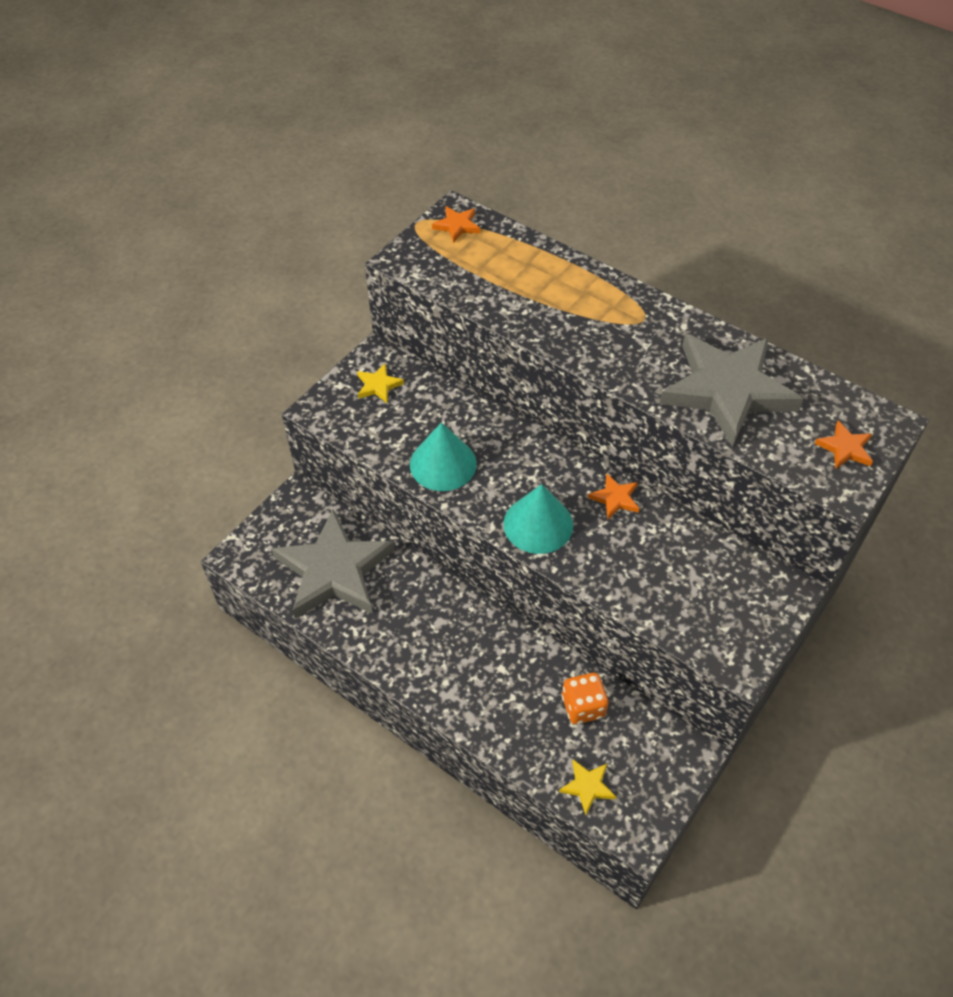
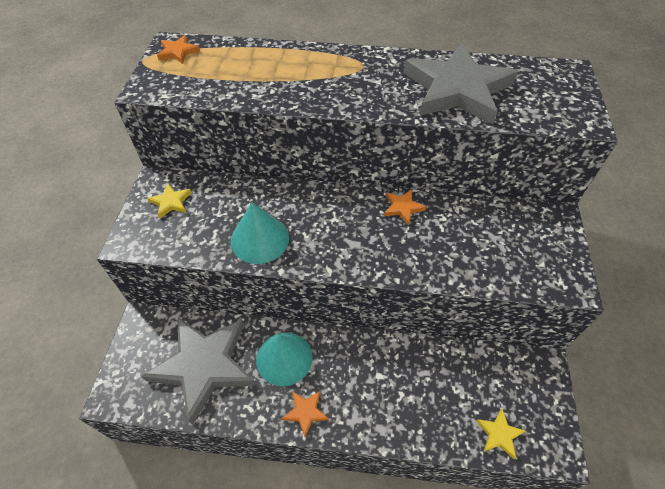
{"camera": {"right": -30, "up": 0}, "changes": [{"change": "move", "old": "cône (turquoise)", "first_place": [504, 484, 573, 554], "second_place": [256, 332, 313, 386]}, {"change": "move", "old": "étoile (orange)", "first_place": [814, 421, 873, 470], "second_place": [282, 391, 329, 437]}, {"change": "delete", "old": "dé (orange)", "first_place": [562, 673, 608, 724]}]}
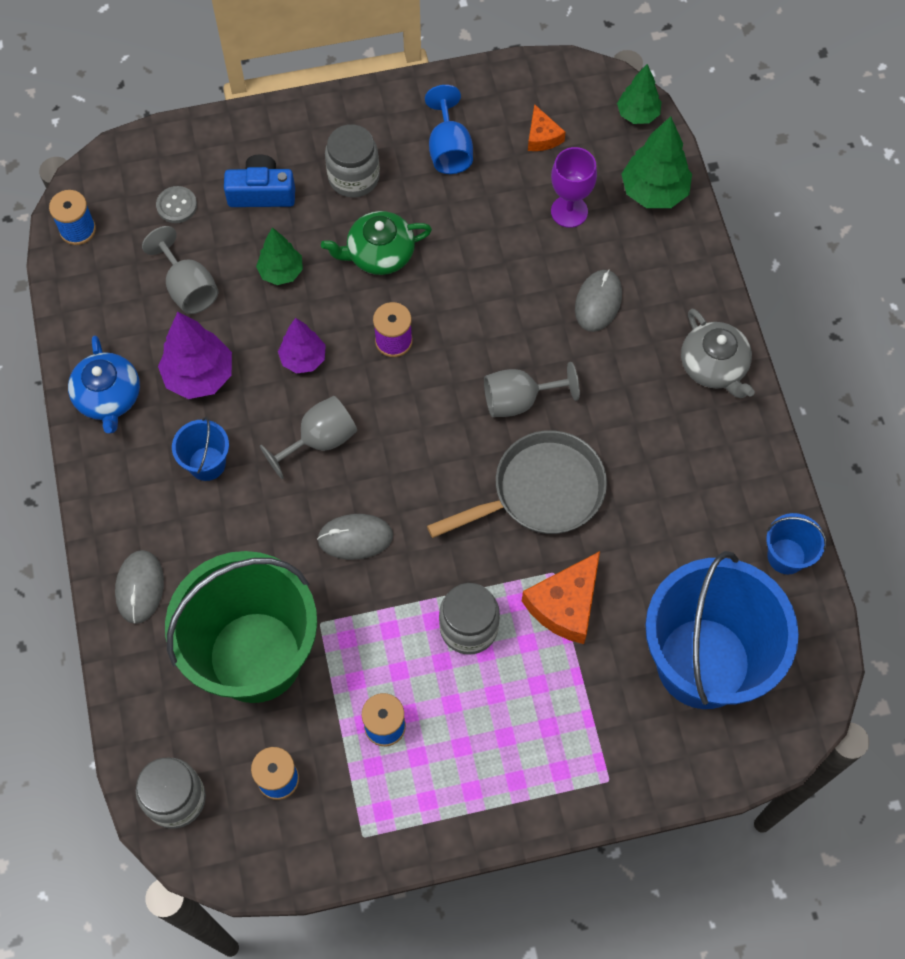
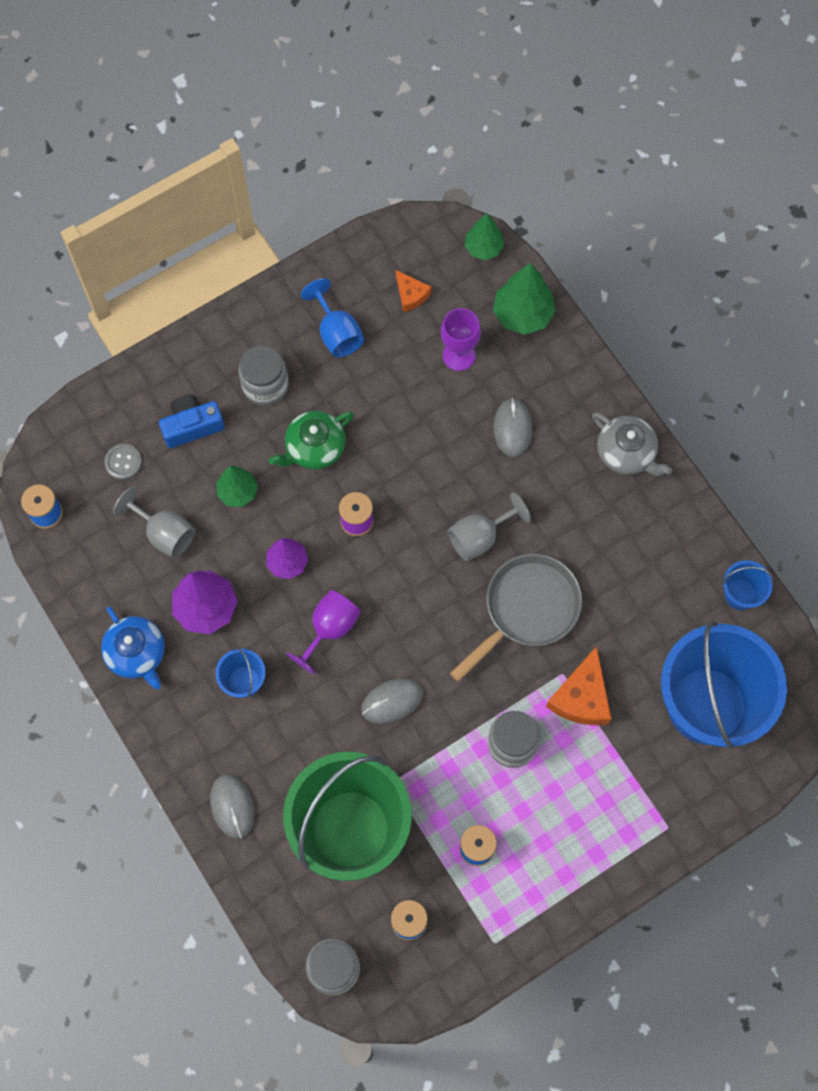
{"camera": {"right": -20, "up": 5}, "changes": [{"change": "recolor", "old": "verre à pied (gris)", "new": "verre à pied (violet)", "first_place": [260, 396, 357, 479], "second_place": [286, 590, 361, 674]}]}
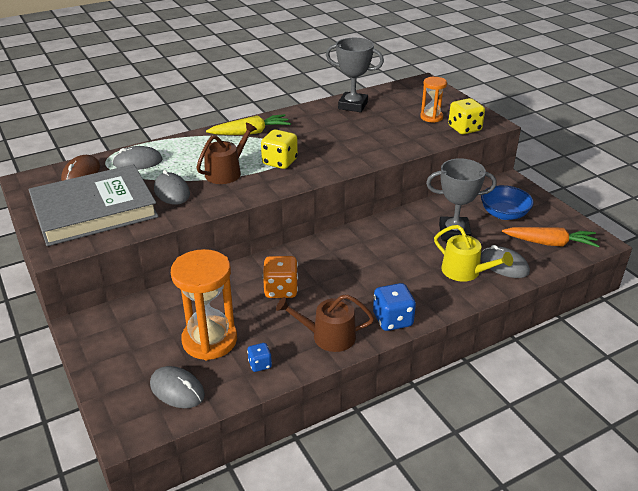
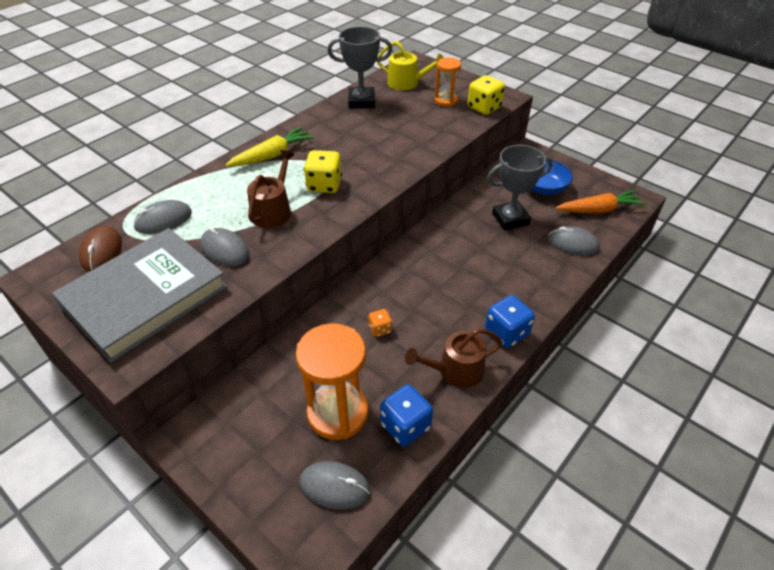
{"camera": {"right": -20, "up": 10}, "changes": [{"change": "resize", "old": "dé (orange)", "first_place": [263, 256, 298, 298], "second_place": [369, 309, 392, 337], "factor": 0.56}, {"change": "move", "old": "arrosoir (jaune)", "first_place": [434, 225, 513, 282], "second_place": [377, 41, 444, 90]}, {"change": "resize", "old": "dé (bleu)", "first_place": [247, 343, 272, 372], "second_place": [380, 384, 433, 446], "factor": 1.79}]}
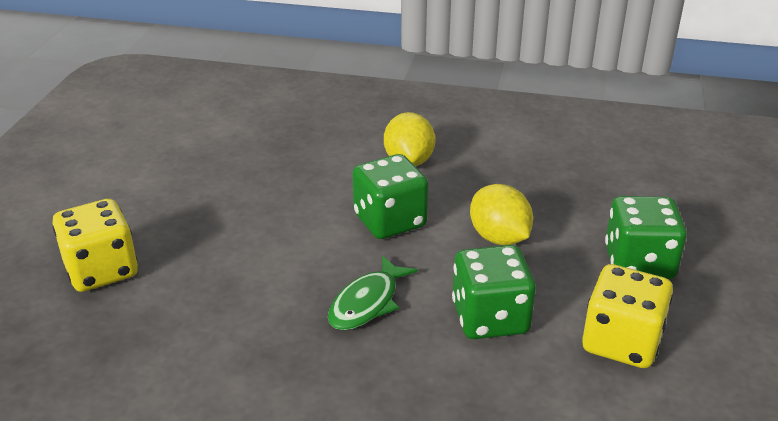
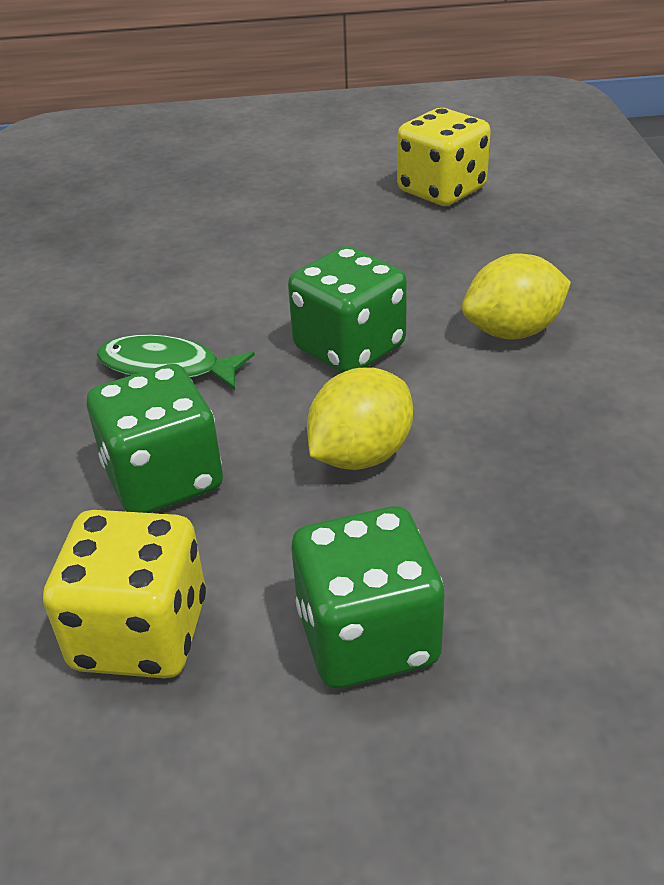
{"camera": {"right": 75, "up": 5}, "changes": [{"change": "move", "old": "dé (jaune)", "first_place": [52, 199, 138, 292], "second_place": [397, 108, 491, 206]}]}
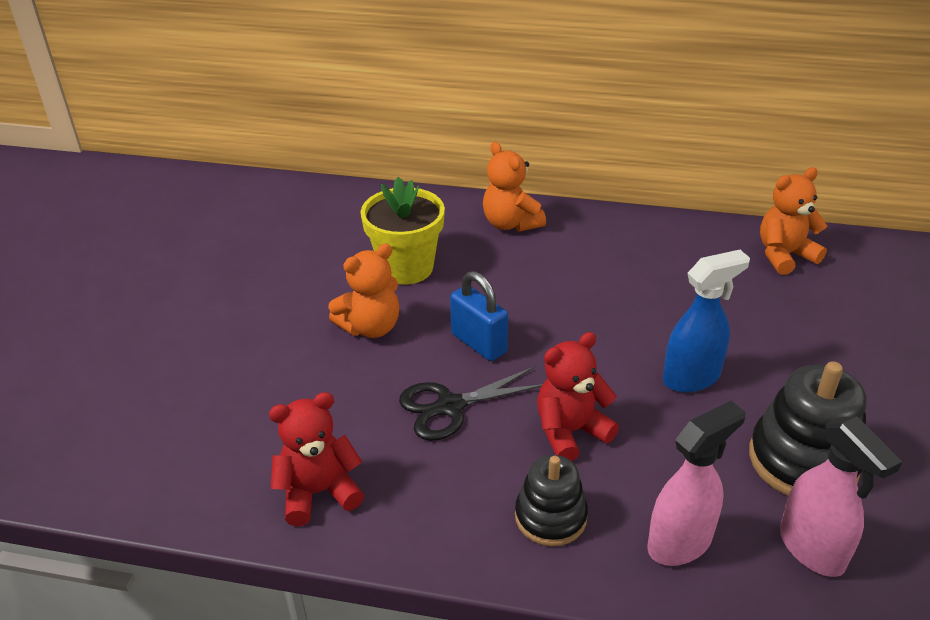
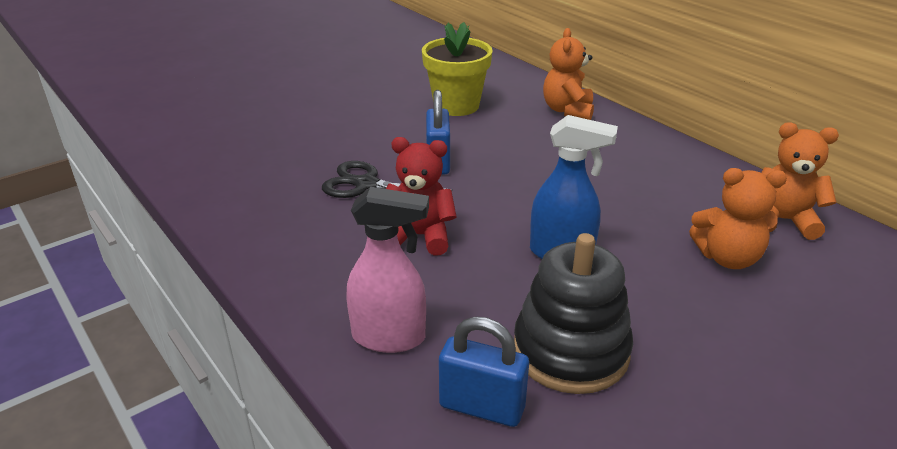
{"camera": {"right": 40, "up": -5}, "changes": [{"change": "replace", "old": "vaporisateur (rose)", "new": "cadenas (bleu)", "first_place": [780, 416, 902, 577], "second_place": [439, 317, 529, 427]}, {"change": "move", "old": "ours en peluche (orange)", "first_place": [328, 244, 399, 338], "second_place": [689, 168, 787, 269]}, {"change": "delete", "old": "ours en peluche (rouge)", "first_place": [269, 392, 364, 526]}, {"change": "delete", "old": "jouet à empiler (noir)", "first_place": [515, 455, 588, 546]}]}
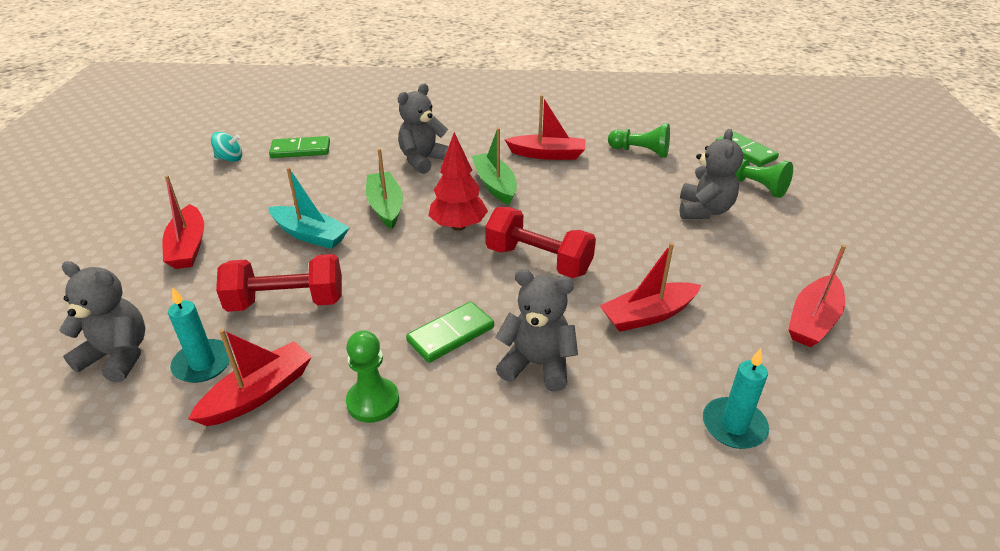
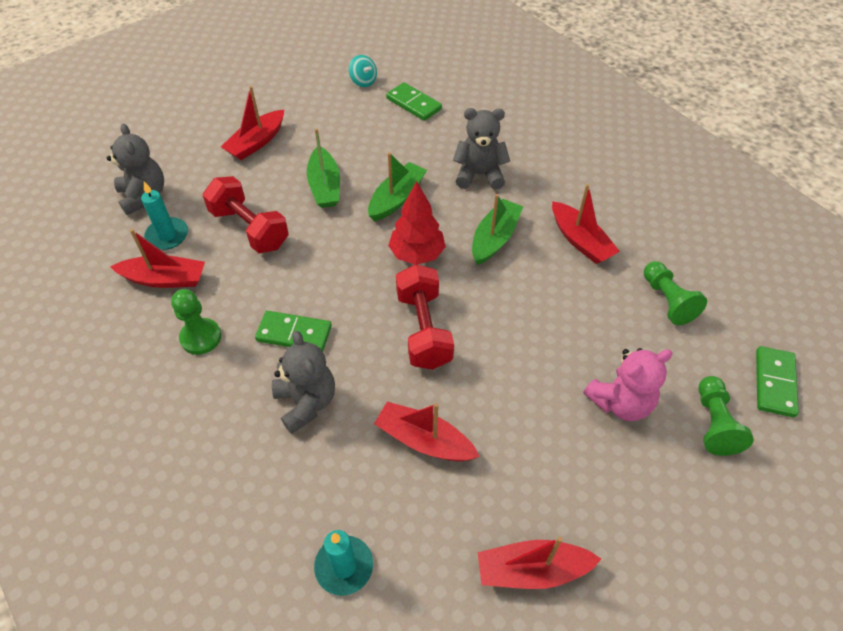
{"camera": {"right": 50, "up": 15}, "changes": [{"change": "recolor", "old": "bateau (turquoise)", "new": "bateau (vert)", "first_place": [268, 167, 350, 249], "second_place": [307, 128, 340, 208]}, {"change": "recolor", "old": "ours en peluche (gris)", "new": "ours en peluche (rose)", "first_place": [680, 129, 743, 219], "second_place": [584, 348, 672, 421]}]}
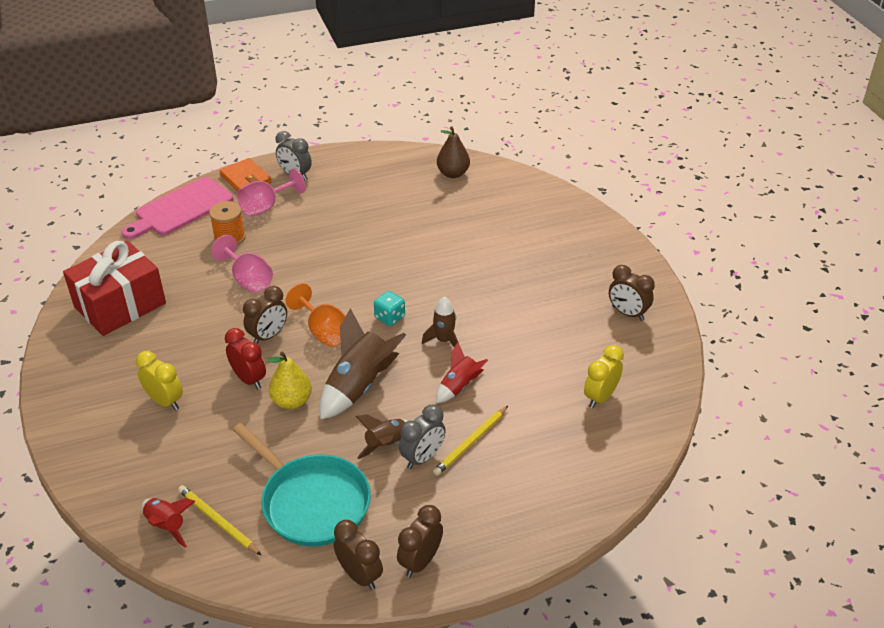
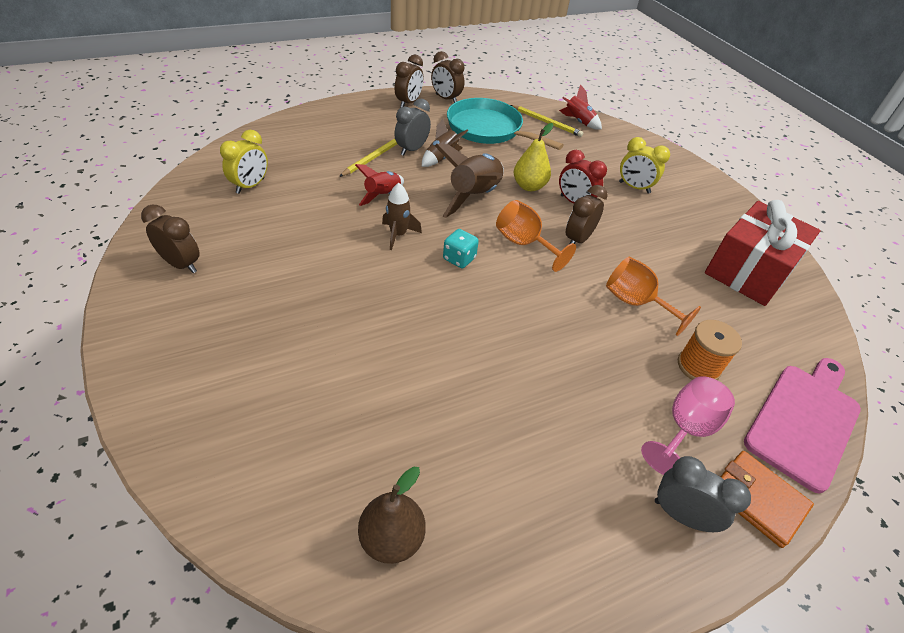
{"camera": {"right": 170, "up": 5}, "changes": [{"change": "recolor", "old": "verre à pied (rose)", "new": "verre à pied (orange)", "first_place": [211, 235, 273, 293], "second_place": [606, 257, 701, 336]}]}
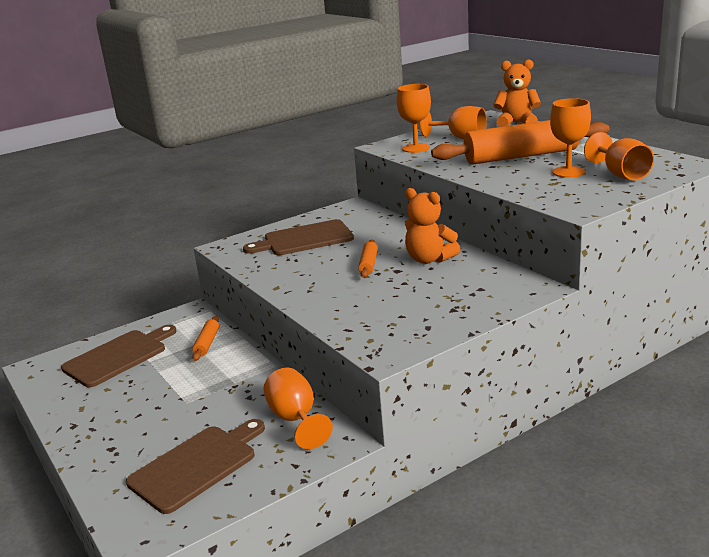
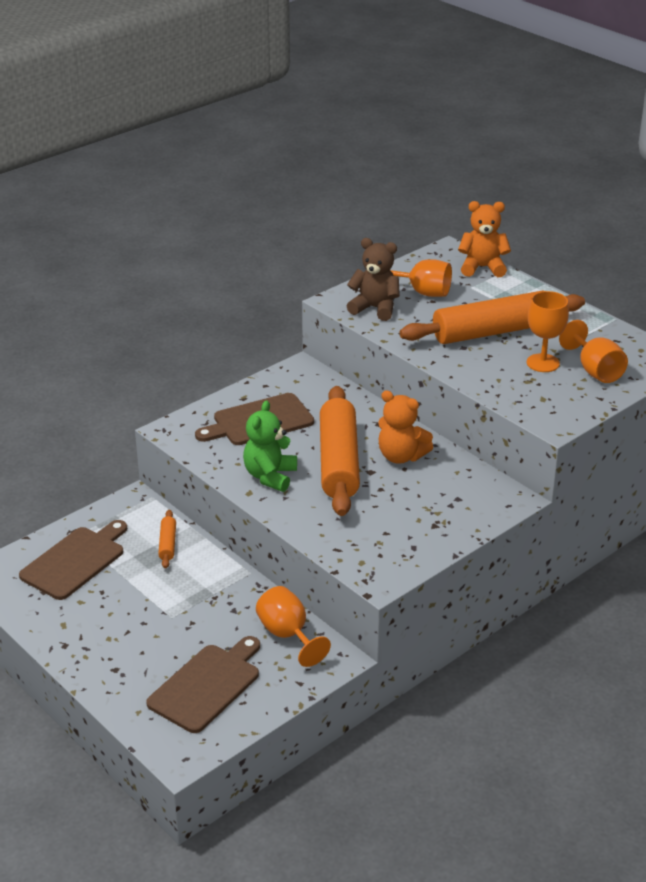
{"camera": {"right": -10, "up": 10}, "changes": [{"change": "insert", "new": "ours en peluche (vert)", "second_place": [243, 400, 297, 492]}, {"change": "resize", "old": "rouleau à pâtisserie (orange)", "first_place": [358, 240, 378, 278], "second_place": [320, 386, 360, 516], "factor": 2.38}, {"change": "replace", "old": "verre à pied (orange)", "new": "ours en peluche (marron)", "first_place": [397, 84, 431, 153], "second_place": [347, 238, 400, 321]}]}
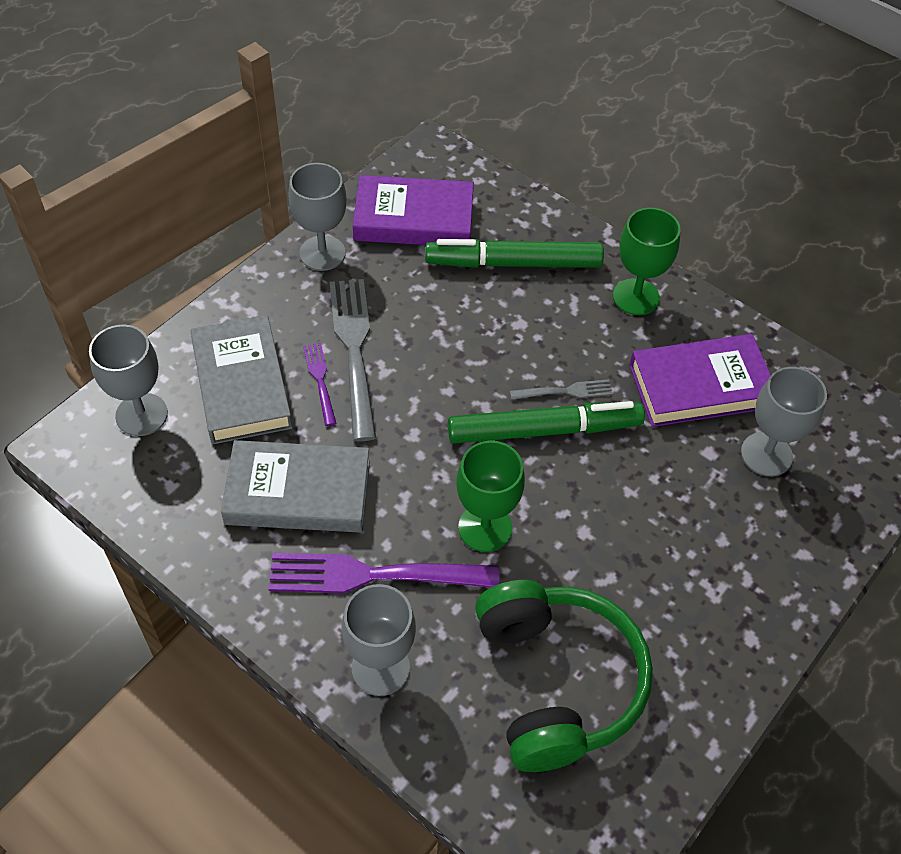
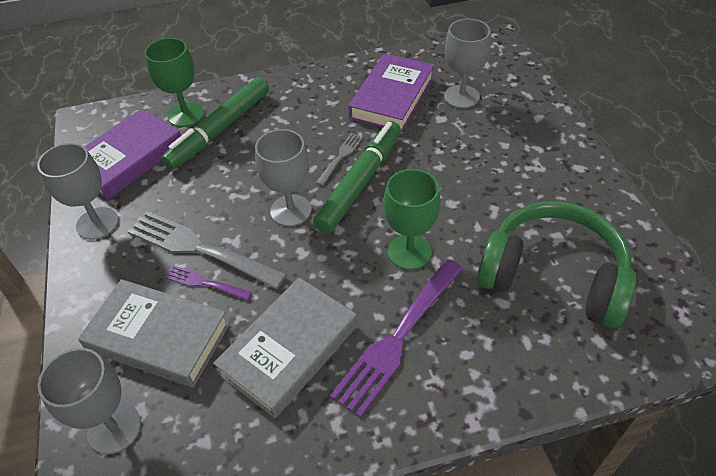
{"camera": {"right": -50, "up": -5}, "changes": [{"change": "move", "old": "verre à pied (vert)", "first_place": [613, 208, 681, 315], "second_place": [144, 38, 204, 127]}, {"change": "move", "old": "verre à pied (gris)", "first_place": [342, 584, 416, 696], "second_place": [255, 129, 311, 226]}]}
